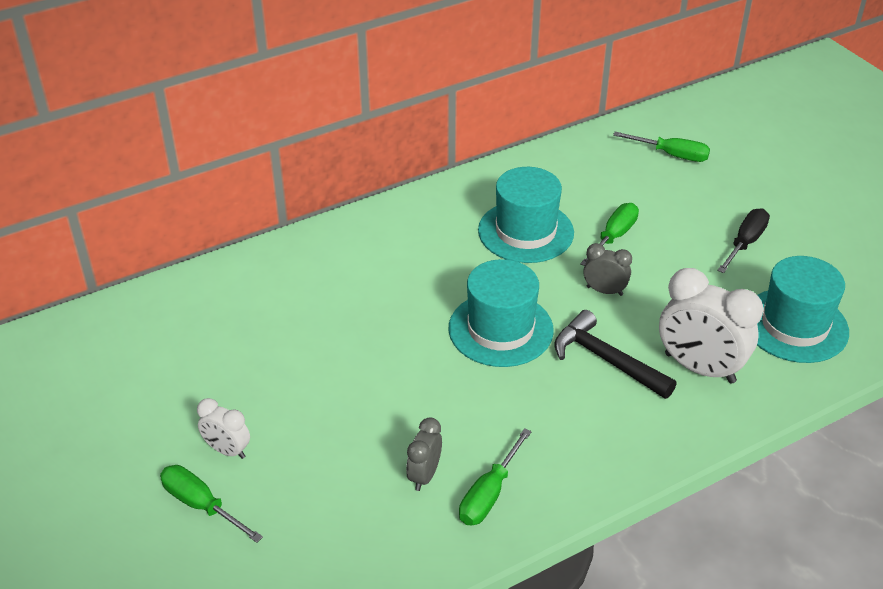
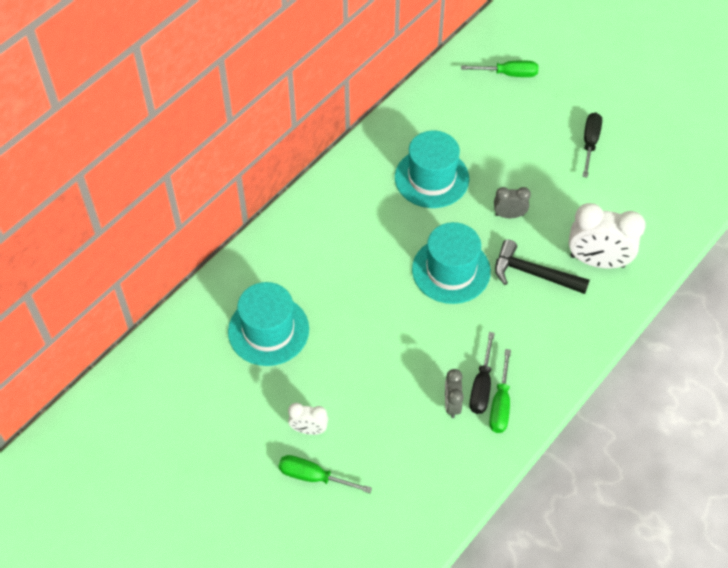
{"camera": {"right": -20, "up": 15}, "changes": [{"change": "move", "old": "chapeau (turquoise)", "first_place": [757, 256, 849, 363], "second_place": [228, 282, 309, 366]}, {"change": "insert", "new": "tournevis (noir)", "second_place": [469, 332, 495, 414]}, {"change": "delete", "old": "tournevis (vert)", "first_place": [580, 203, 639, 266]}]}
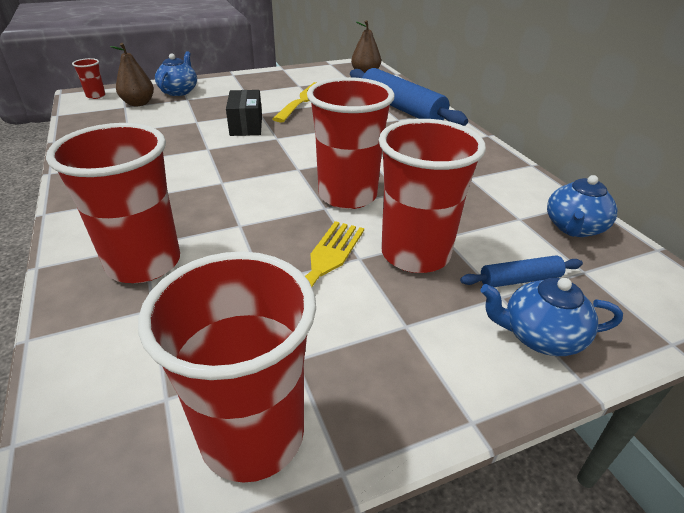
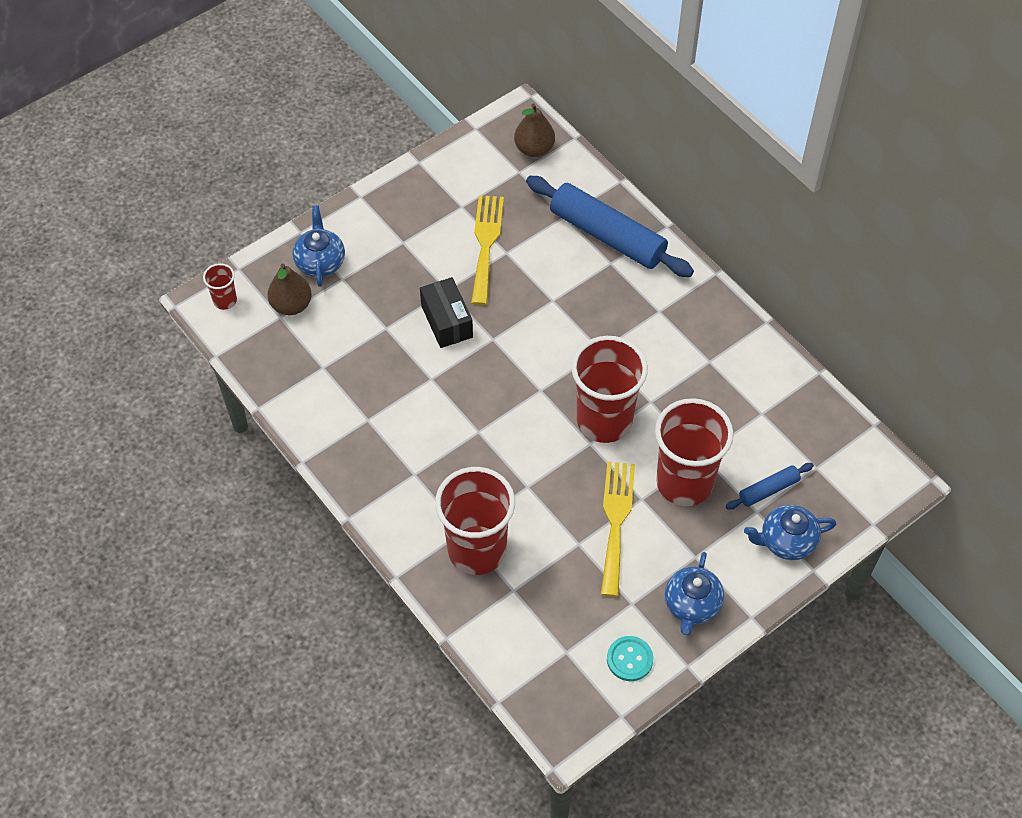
{"camera": {"right": -15, "up": 20}, "changes": [{"change": "replace", "old": "gobelet (rouge)", "new": "bouton (turquoise)", "first_place": [138, 252, 316, 483], "second_place": [607, 636, 653, 681]}, {"change": "move", "old": "théière (bleu)", "first_place": [547, 175, 617, 237], "second_place": [665, 552, 724, 635]}]}
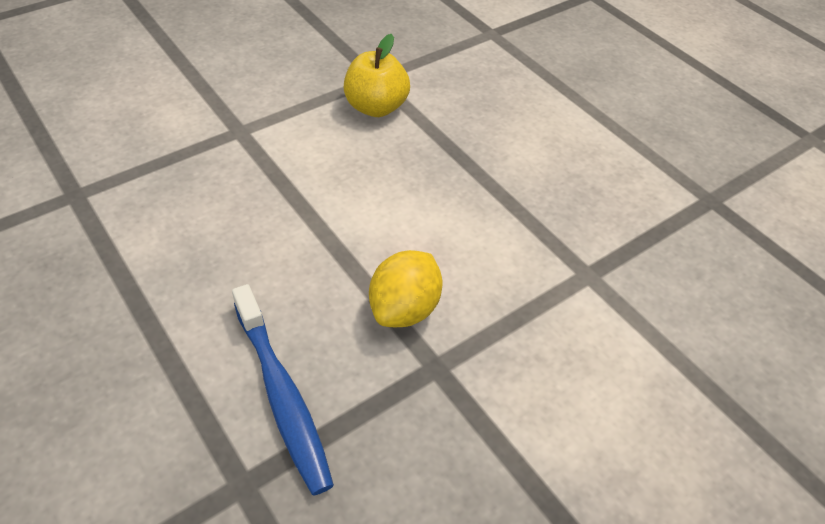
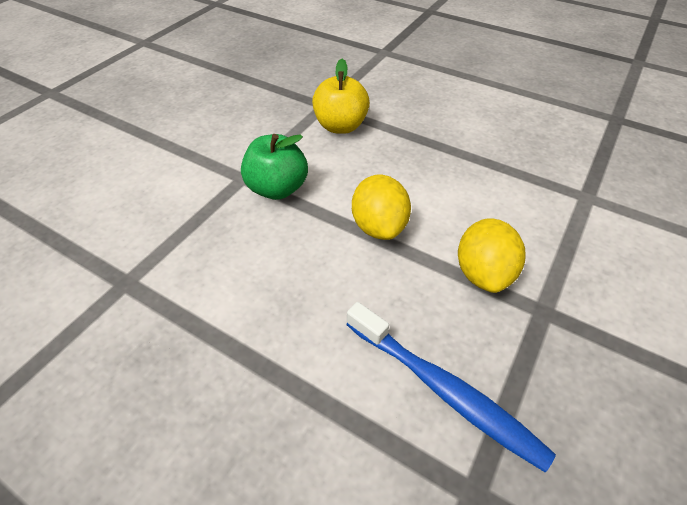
{"camera": {"right": -20, "up": 0}, "changes": [{"change": "insert", "new": "pomme (vert)", "second_place": [241, 134, 308, 200]}, {"change": "insert", "new": "citron (jaune)", "second_place": [352, 175, 411, 240]}]}
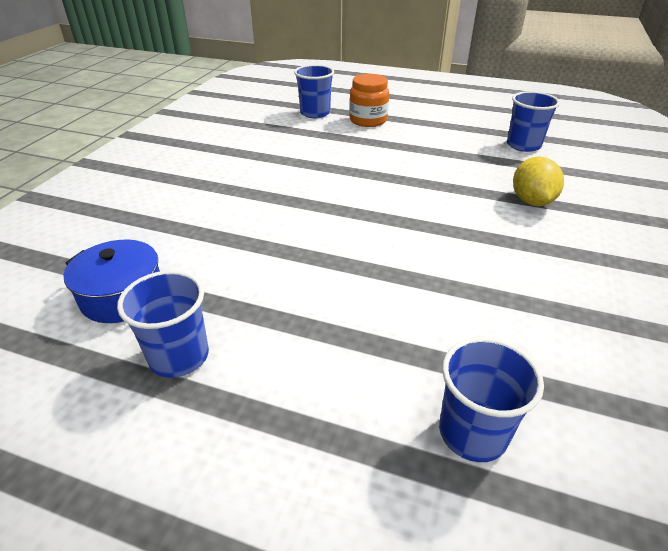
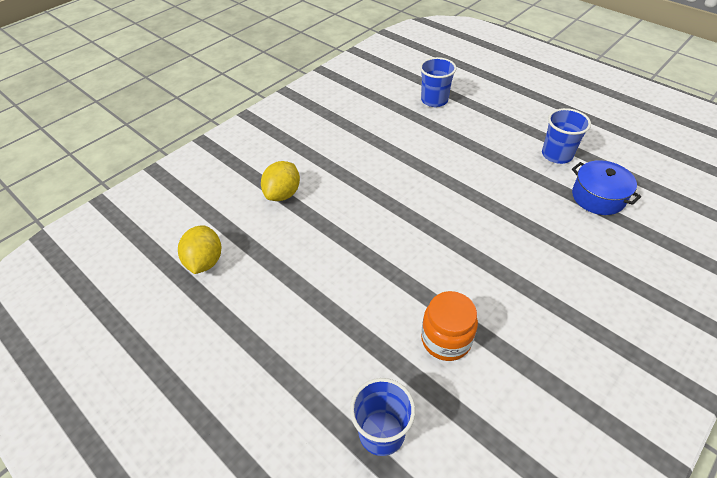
{"camera": {"right": -155, "up": 10}, "changes": [{"change": "replace", "old": "gobelet (bleu)", "new": "citron (jaune)", "first_place": [507, 91, 560, 152], "second_place": [178, 225, 221, 274]}, {"change": "move", "old": "bocal (orange)", "first_place": [349, 74, 389, 127], "second_place": [421, 291, 478, 361]}]}
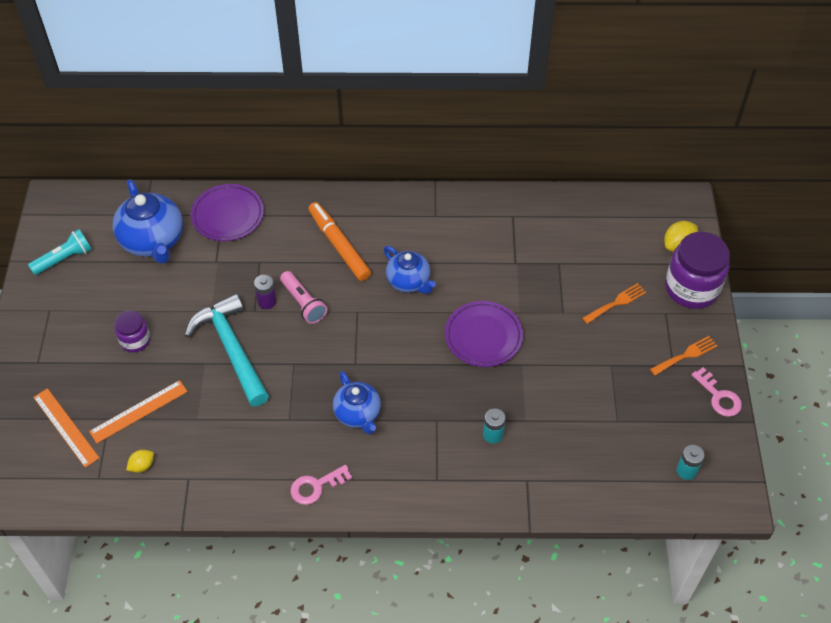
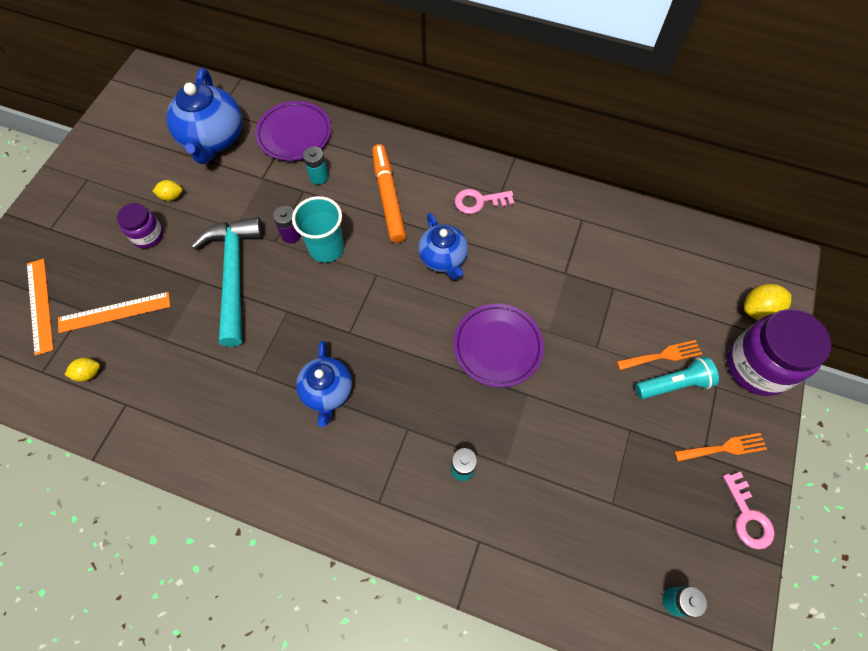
{"camera": {"right": 20, "up": 10}, "changes": [{"change": "insert", "new": "citron (jaune)", "second_place": [152, 180, 183, 201]}, {"change": "replace", "old": "lampe de poche (rose)", "new": "gobelet (turquoise)", "first_place": [280, 271, 327, 324], "second_place": [292, 196, 344, 263]}, {"change": "insert", "new": "pile (turquoise)", "second_place": [303, 147, 329, 185]}, {"change": "move", "old": "clé (rose)", "first_place": [291, 465, 352, 505], "second_place": [455, 189, 514, 214]}, {"change": "move", "old": "lampe de poche (turquoise)", "first_place": [28, 229, 92, 275], "second_place": [635, 357, 719, 399]}]}
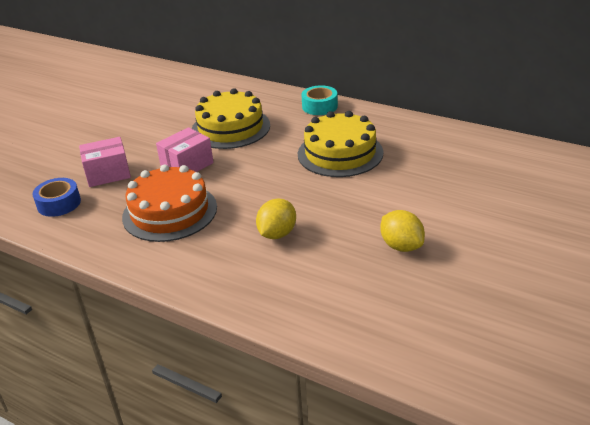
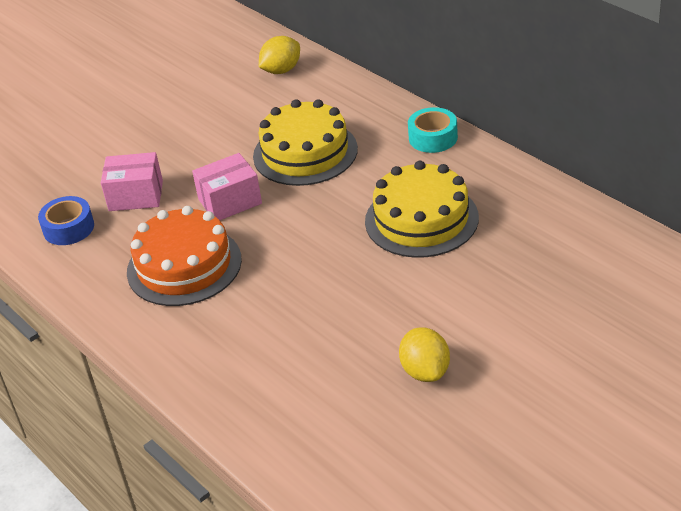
{"camera": {"right": 20, "up": 5}, "changes": [{"change": "move", "old": "citron (jaune)", "first_place": [256, 198, 296, 239], "second_place": [259, 36, 300, 74]}]}
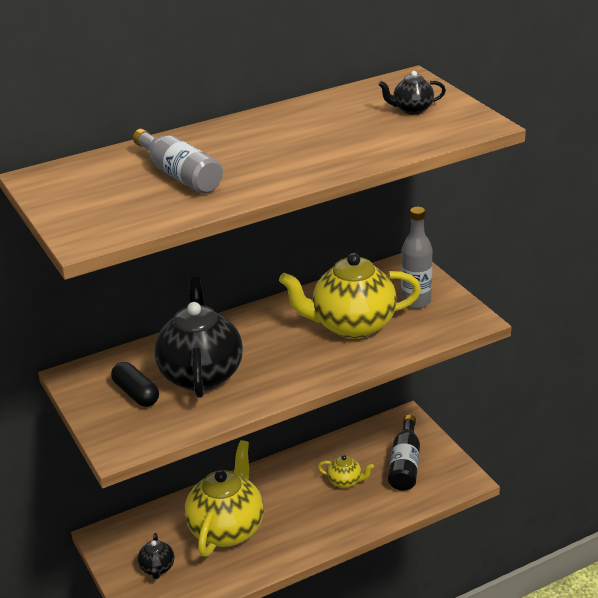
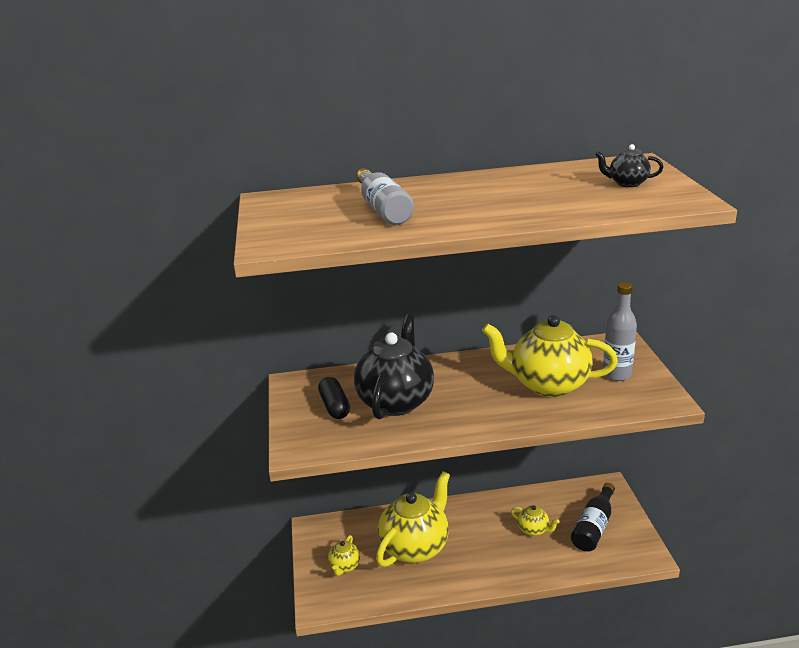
{"camera": {"right": 20, "up": -5}, "changes": [{"change": "recolor", "old": "théière (noir)", "new": "théière (jaune)", "first_place": [137, 533, 174, 579], "second_place": [328, 535, 360, 576]}]}
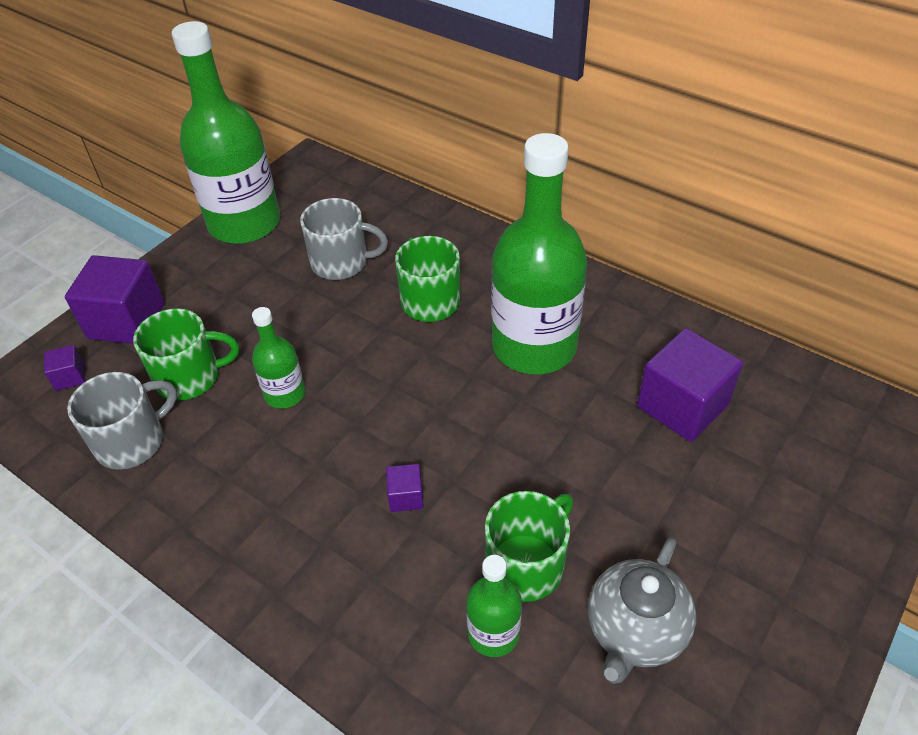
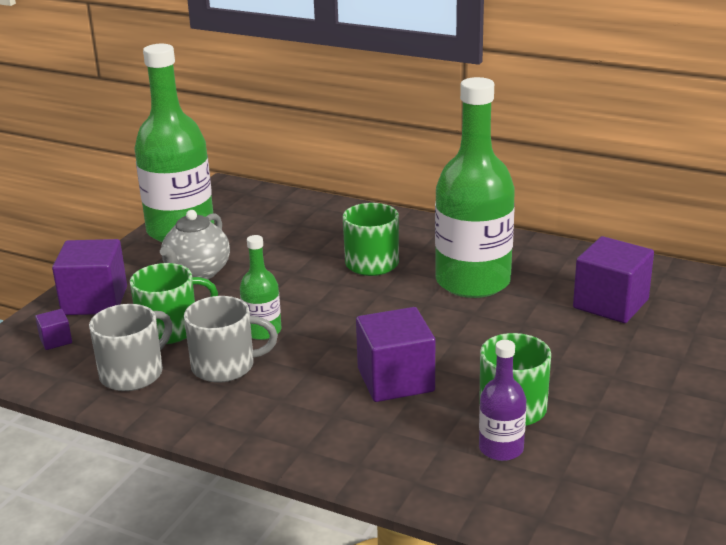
{"camera": {"right": -10, "up": -20}, "changes": [{"change": "move", "old": "théière (gris)", "first_place": [588, 537, 696, 684], "second_place": [160, 210, 230, 279]}, {"change": "move", "old": "tasse (gris)", "first_place": [300, 198, 388, 280], "second_place": [184, 296, 278, 383]}, {"change": "resize", "old": "cube (violet)", "first_place": [386, 464, 424, 512], "second_place": [356, 307, 435, 402], "factor": 2.18}, {"change": "recolor", "old": "bouteille (vert)", "new": "bouteille (violet)", "first_place": [466, 555, 522, 657], "second_place": [479, 340, 526, 461]}]}
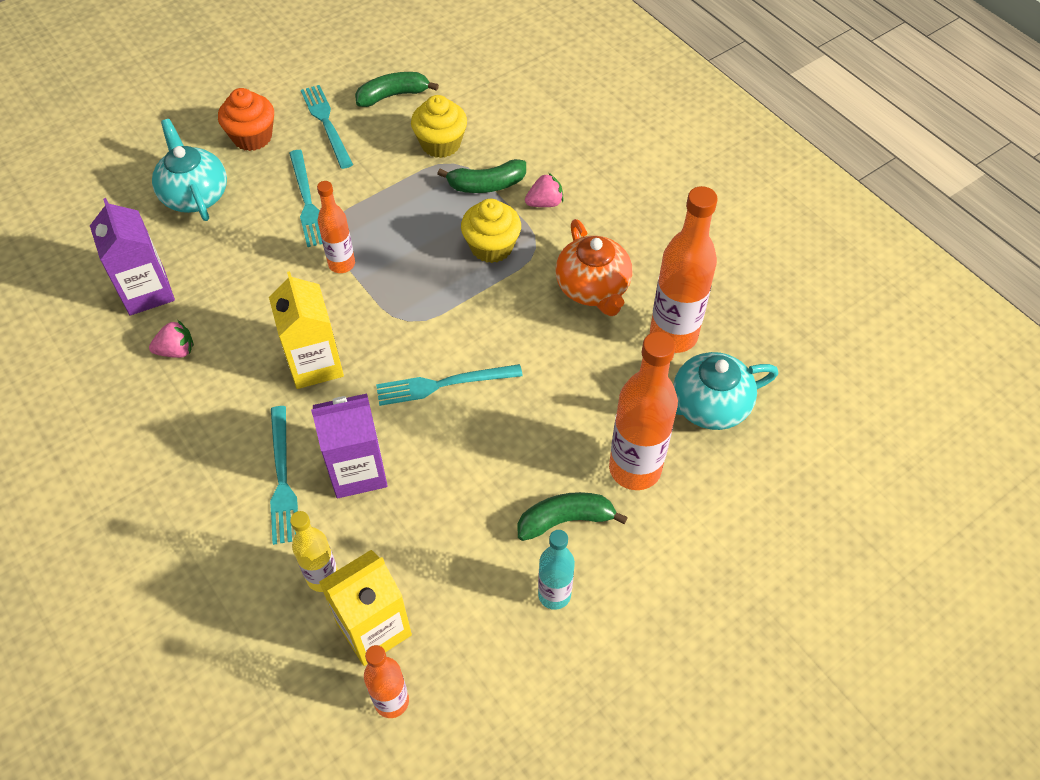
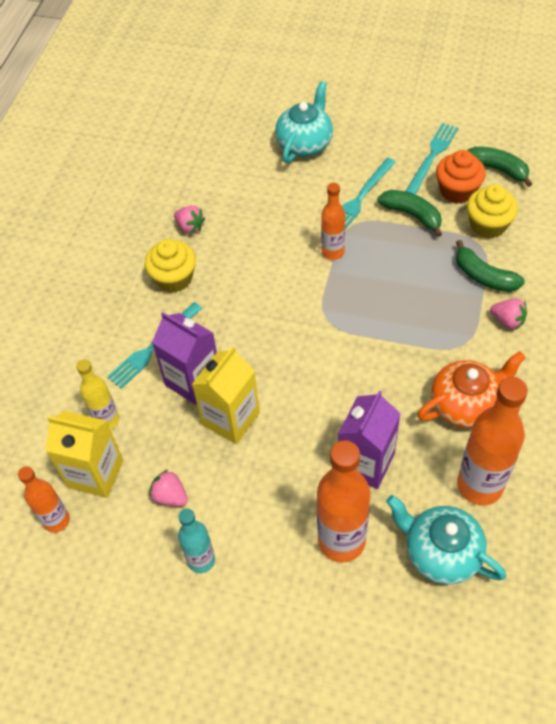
{"camera": {"right": 55, "up": 0}, "changes": [{"change": "move", "old": "muffin (jaune)", "first_place": [461, 199, 521, 263], "second_place": [144, 239, 196, 293]}, {"change": "insert", "new": "fraise (rose)", "second_place": [149, 470, 188, 506]}, {"change": "move", "old": "brique de lait (jaune)", "first_place": [269, 271, 344, 389], "second_place": [192, 346, 260, 444]}, {"change": "move", "old": "brique de lait (violet)", "first_place": [90, 198, 175, 315], "second_place": [338, 390, 401, 489]}, {"change": "move", "old": "banane (vert)", "first_place": [518, 492, 628, 541], "second_place": [378, 190, 442, 237]}, {"change": "rotate", "old": "théière (orange)", "first_place": [556, 219, 633, 316], "second_place": [417, 351, 526, 428], "degrees": -150}, {"change": "move", "old": "muffin (orange)", "first_place": [218, 88, 274, 151], "second_place": [436, 150, 486, 204]}, {"change": "delete", "old": "fourchette (turquoise)", "first_place": [376, 364, 523, 406]}]}
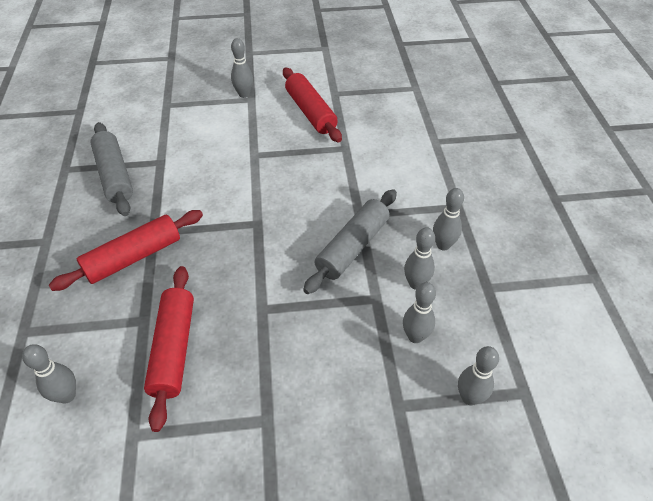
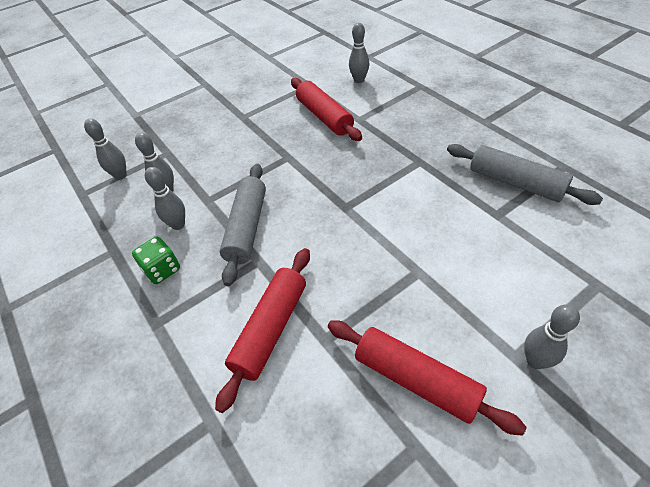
{"camera": {"right": 155, "up": 0}, "changes": [{"change": "replace", "old": "quille (gris)", "new": "dé (vert)", "first_place": [433, 188, 464, 251], "second_place": [132, 237, 180, 284]}, {"change": "move", "old": "rouleau à pâtisserie (rouge)", "first_place": [49, 210, 203, 291], "second_place": [215, 248, 310, 413]}]}
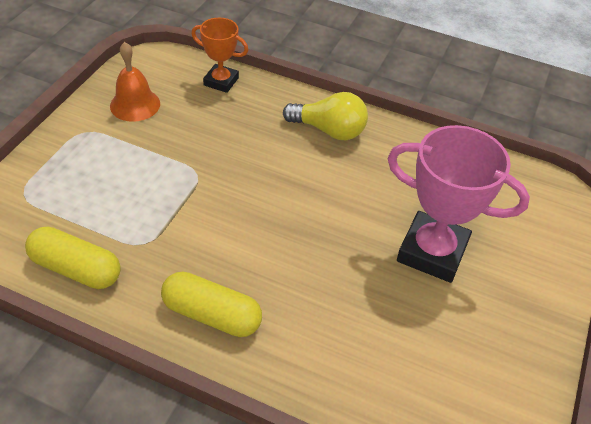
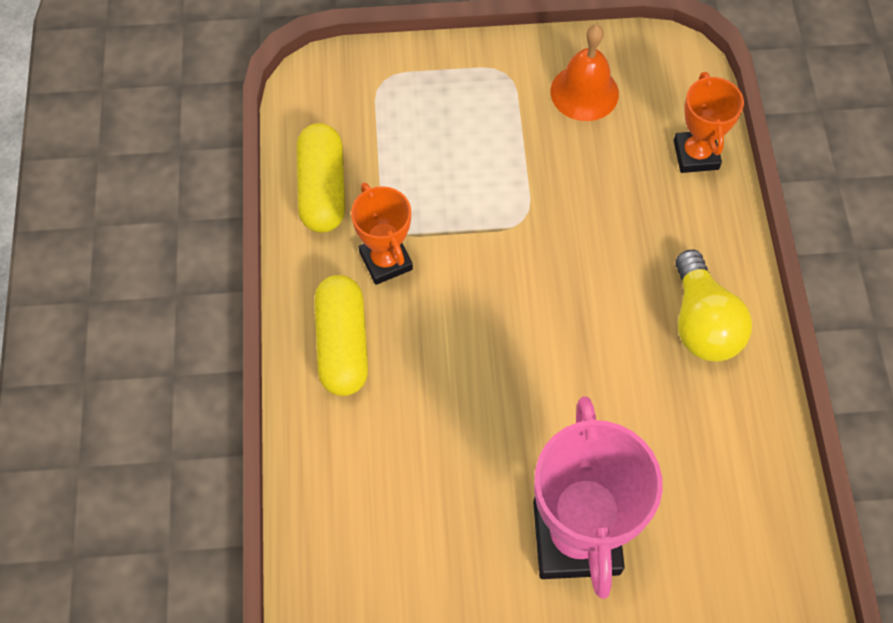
{"camera": {"right": 65, "up": 15}, "changes": [{"change": "insert", "new": "trophée (orange)", "second_place": [351, 183, 413, 285]}]}
